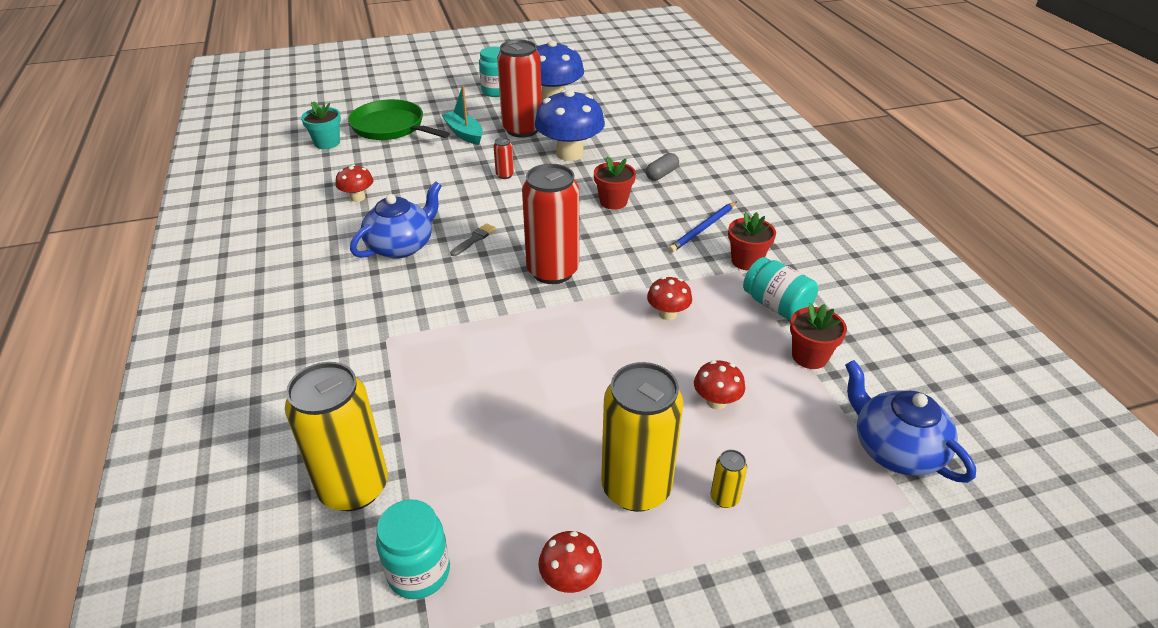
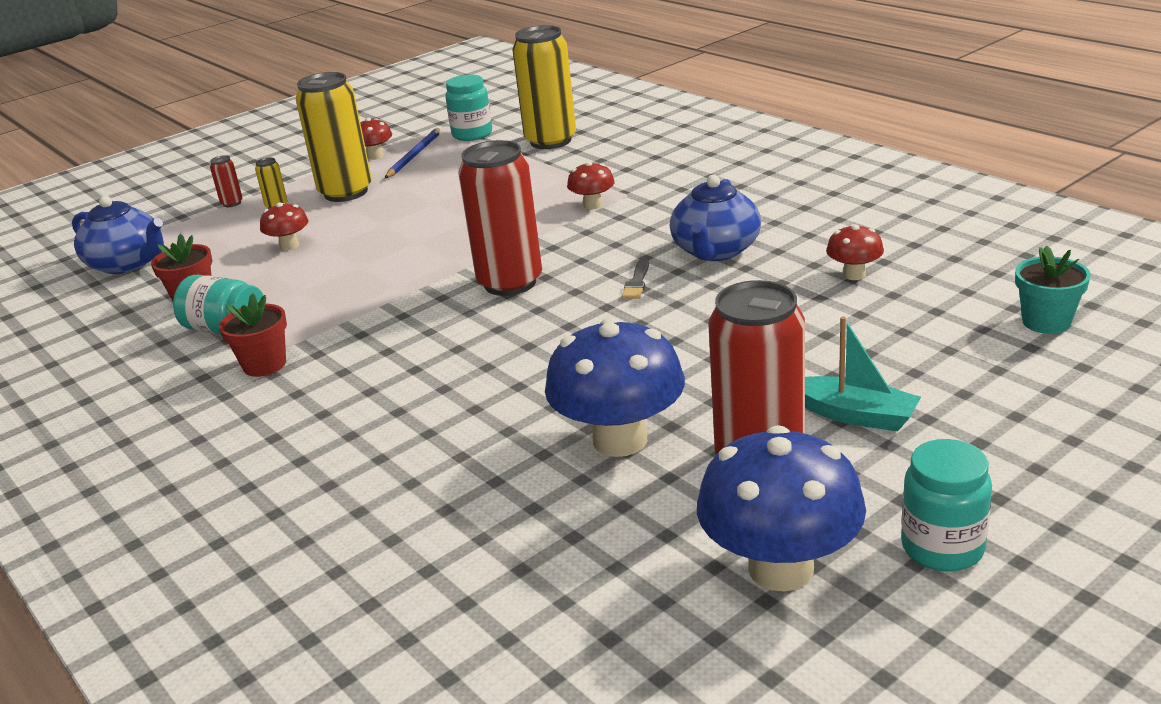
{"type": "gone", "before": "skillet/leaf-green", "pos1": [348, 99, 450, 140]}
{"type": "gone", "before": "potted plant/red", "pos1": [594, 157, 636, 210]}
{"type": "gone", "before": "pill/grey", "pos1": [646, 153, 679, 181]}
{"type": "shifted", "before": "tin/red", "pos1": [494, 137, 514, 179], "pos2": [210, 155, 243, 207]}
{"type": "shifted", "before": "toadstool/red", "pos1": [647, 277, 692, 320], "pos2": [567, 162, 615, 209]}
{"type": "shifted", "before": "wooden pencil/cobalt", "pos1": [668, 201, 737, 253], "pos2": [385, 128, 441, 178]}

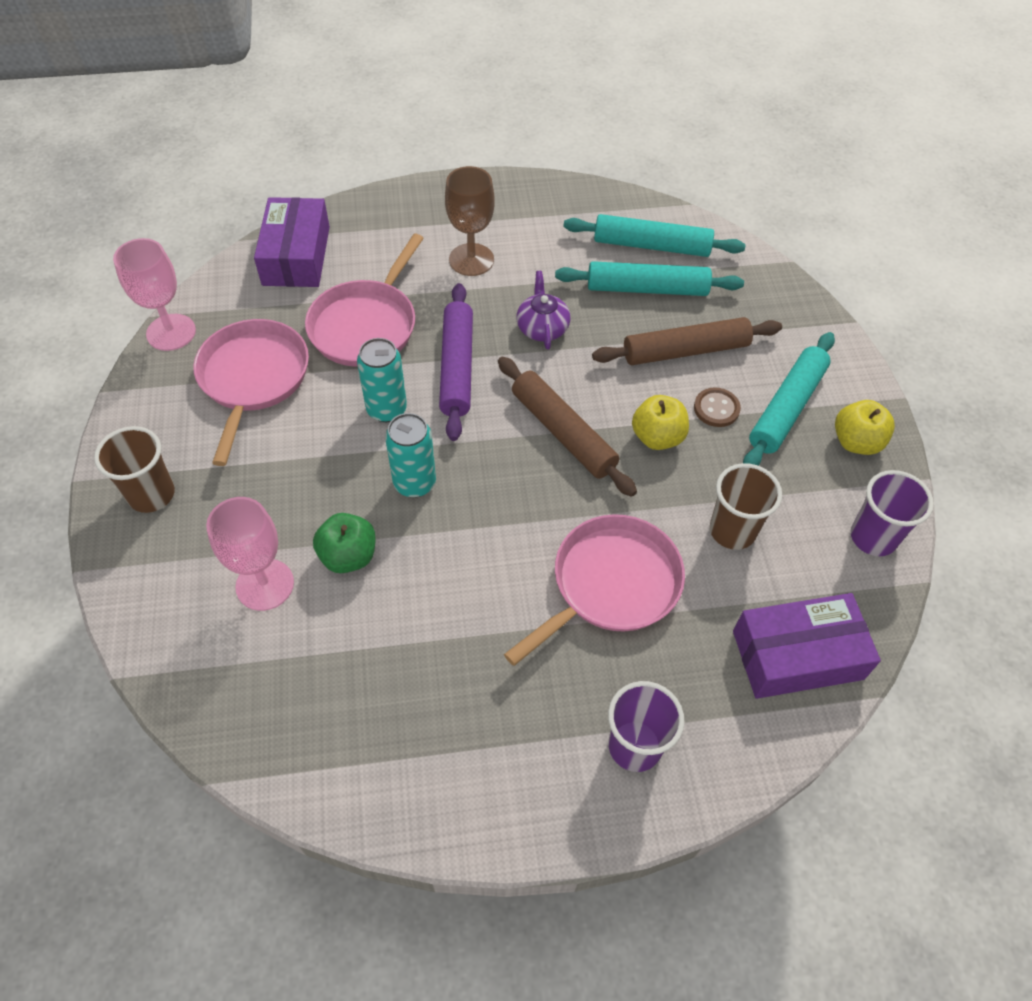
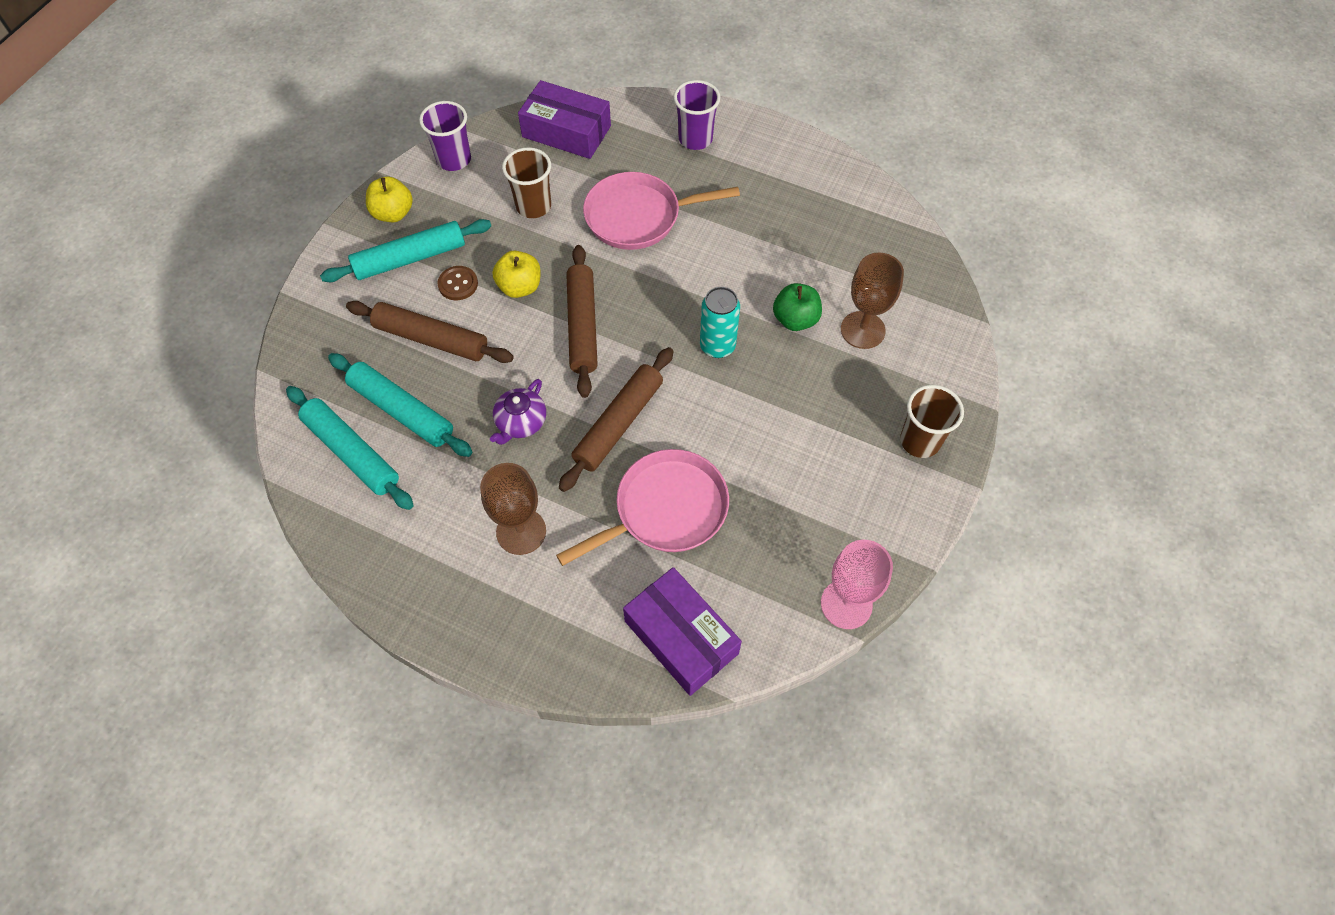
{"type": "gone", "before": "skillet/pink", "pos1": [194, 319, 309, 466]}
{"type": "gone", "before": "tin/teal", "pos1": [357, 338, 407, 422]}
{"type": "repainted", "before": "chalice/pink", "after": "chalice/dark brown", "pos1": [206, 497, 294, 611], "pos2": [841, 253, 904, 349]}
{"type": "repainted", "before": "dough roller/violet", "after": "dough roller/dark brown", "pos1": [439, 283, 473, 441], "pos2": [559, 347, 673, 492]}
{"type": "rotated", "before": "parcel/violet", "pos1": [254, 197, 330, 287], "pos2": [623, 567, 742, 696], "turn": -75}

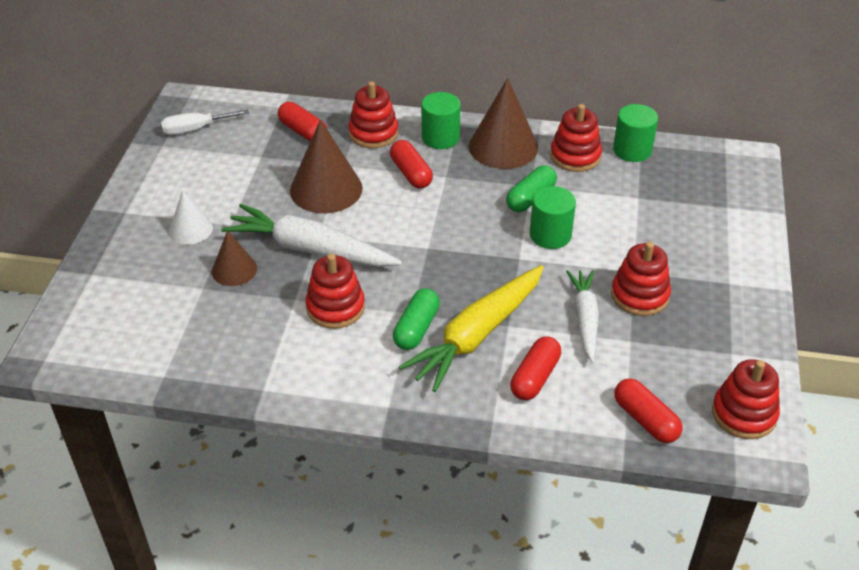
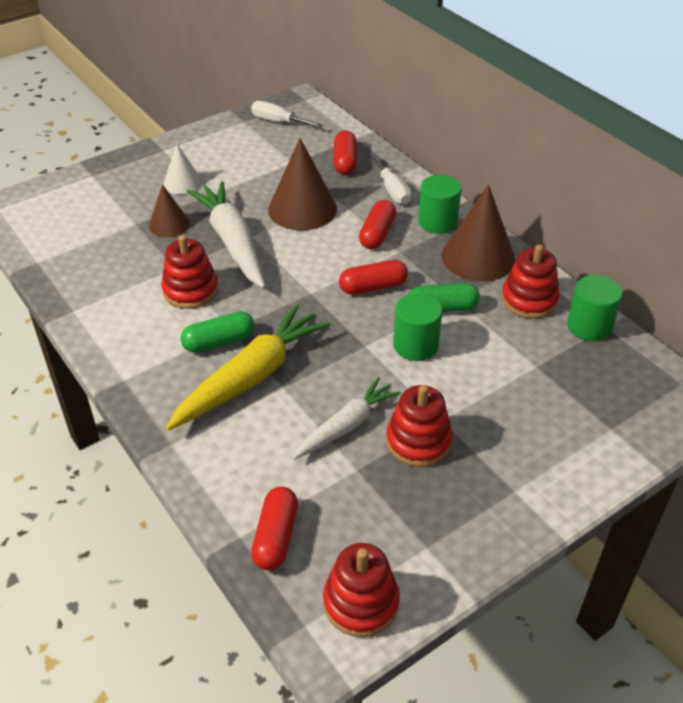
{"type": "shifted", "before": "pill/red", "pos1": [510, 336, 561, 400], "pos2": [339, 260, 408, 295]}
{"type": "swapped", "before": "stacking rings/red", "after": "flat screwdriver/white", "pos1": [348, 81, 398, 148], "pos2": [369, 153, 412, 205]}
{"type": "rotated", "before": "carrot/golden", "pos1": [399, 265, 544, 392], "pos2": [166, 304, 330, 430], "turn": 135}

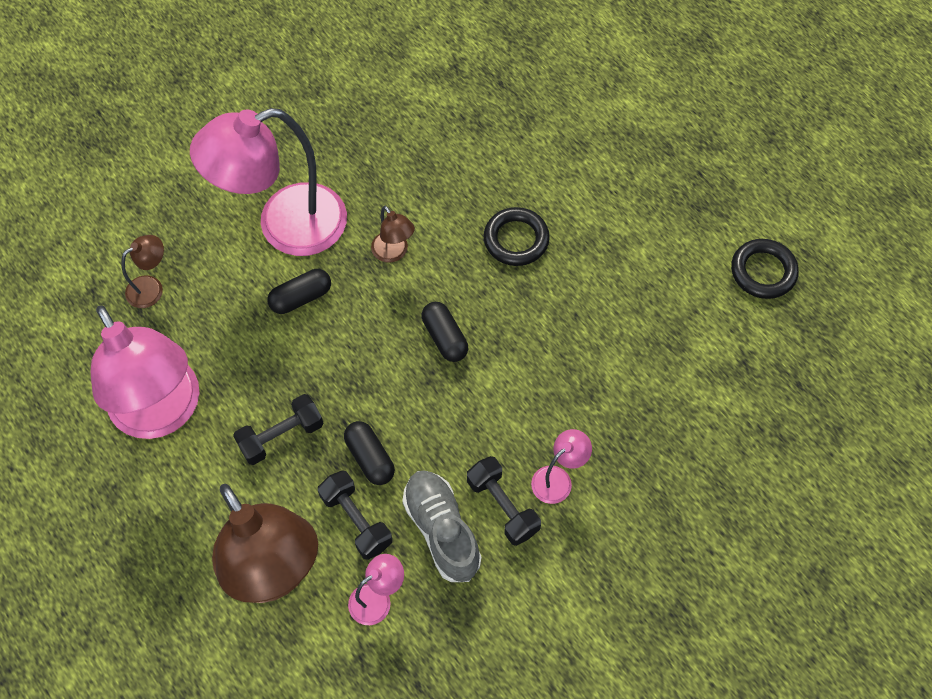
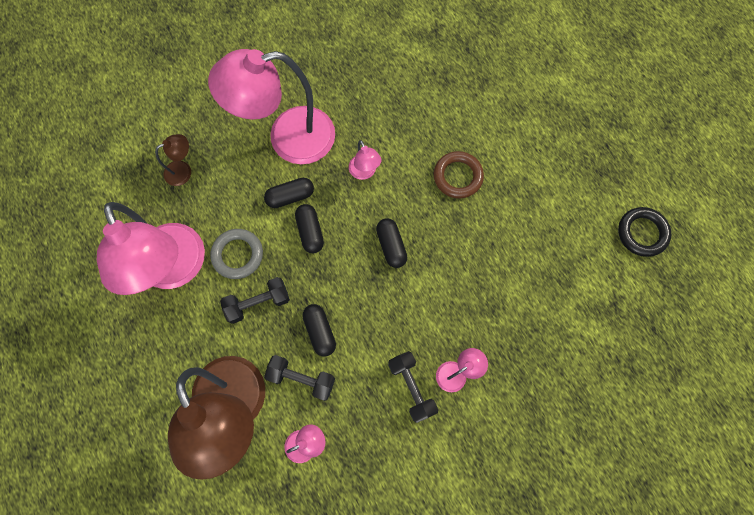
{"type": "gone", "before": "lace-up shoe/grey", "pos1": [402, 470, 482, 582]}
{"type": "new", "after": "torus/grey", "pos2": [210, 229, 263, 279]}
{"type": "new", "after": "pill/jet-black", "pos2": [295, 204, 324, 253]}
{"type": "repainted", "before": "lamp/dark brown", "after": "lamp/pink", "pos1": [371, 206, 415, 263], "pos2": [349, 140, 382, 180]}
{"type": "repainted", "before": "torus/jet-black", "after": "torus/dark brown", "pos1": [483, 207, 550, 266], "pos2": [433, 151, 484, 199]}
{"type": "rotated", "before": "hand weight/jet-black", "pos1": [318, 470, 392, 560], "pos2": [264, 355, 335, 401], "turn": -45}

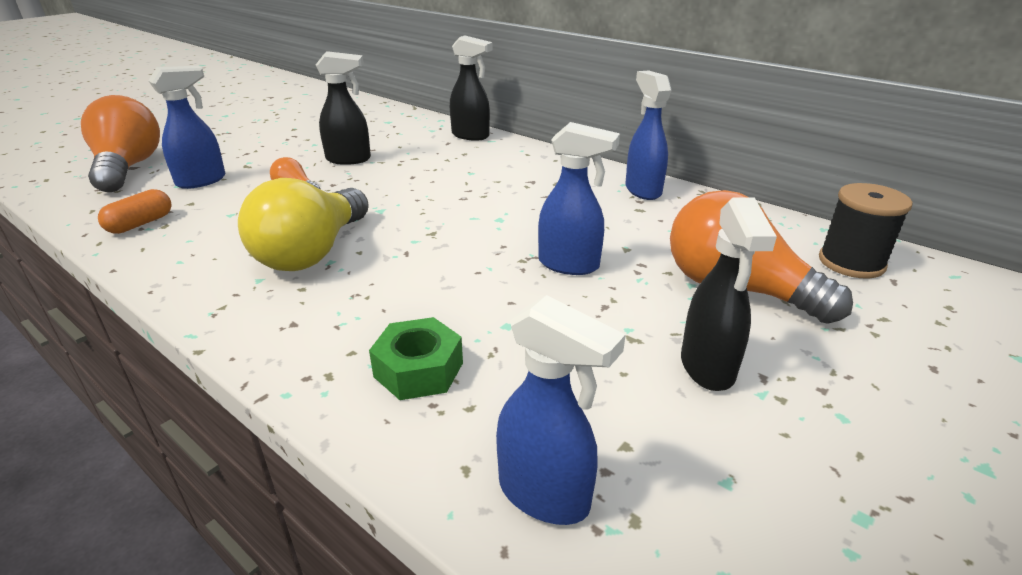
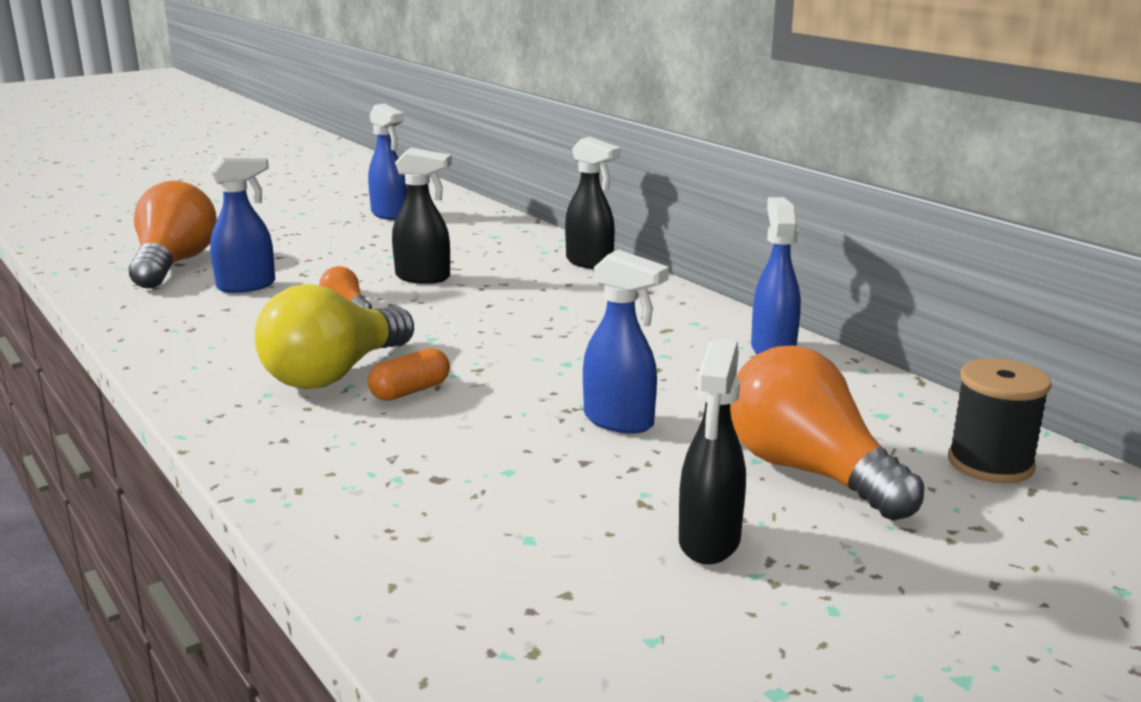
{"type": "gone", "before": "nut/leaf-green", "pos1": [369, 317, 463, 400]}
{"type": "shifted", "before": "pill/bright orange", "pos1": [98, 189, 172, 234], "pos2": [368, 348, 450, 401]}
{"type": "shifted", "before": "spray bottle/cobalt", "pos1": [496, 295, 626, 525], "pos2": [368, 103, 407, 220]}

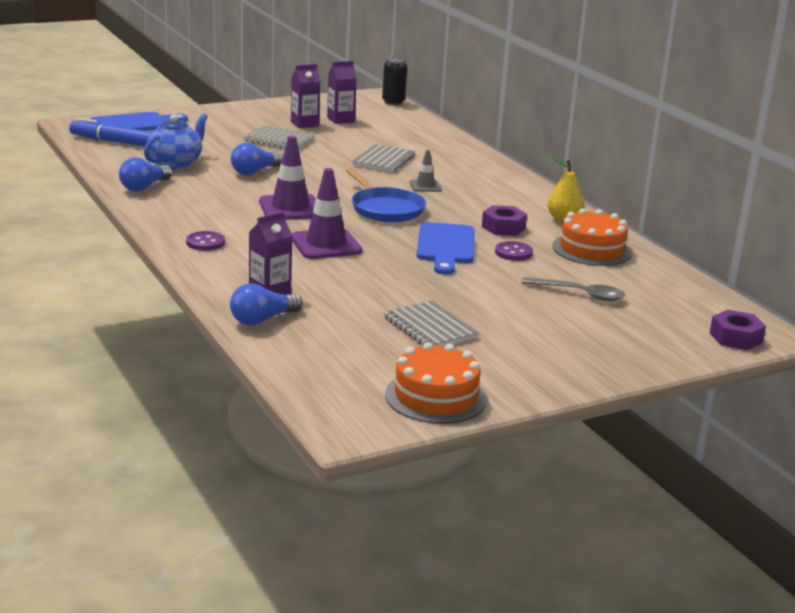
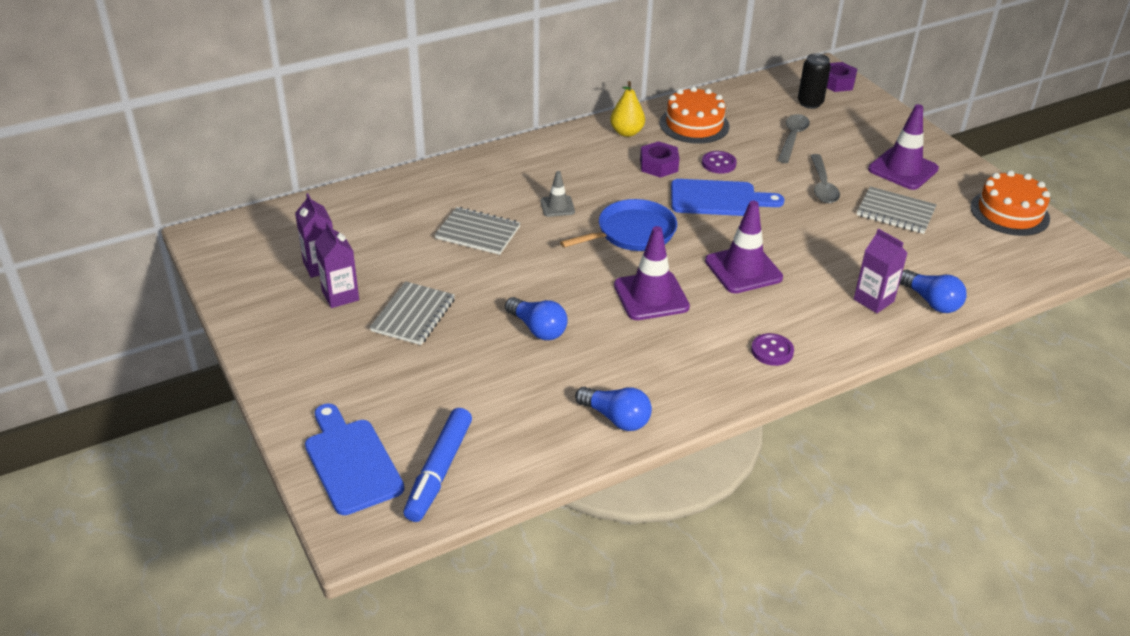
{"type": "gone", "before": "teapot/cobalt", "pos1": [144, 113, 208, 169]}
{"type": "new", "after": "spoon/grey", "pos2": [810, 154, 840, 203]}
{"type": "new", "after": "road cone/violet", "pos2": [868, 104, 939, 190]}
{"type": "shifted", "before": "tin/jet-black", "pos1": [382, 57, 407, 105], "pos2": [798, 53, 831, 109]}
{"type": "rotated", "before": "notebook/grey", "pos1": [384, 301, 479, 347], "pos2": [857, 186, 937, 234], "turn": 60}

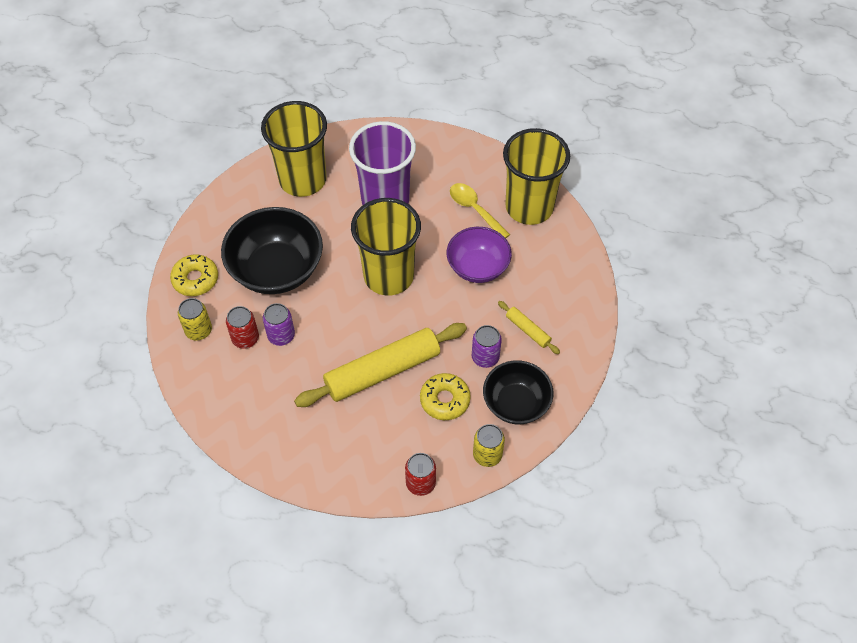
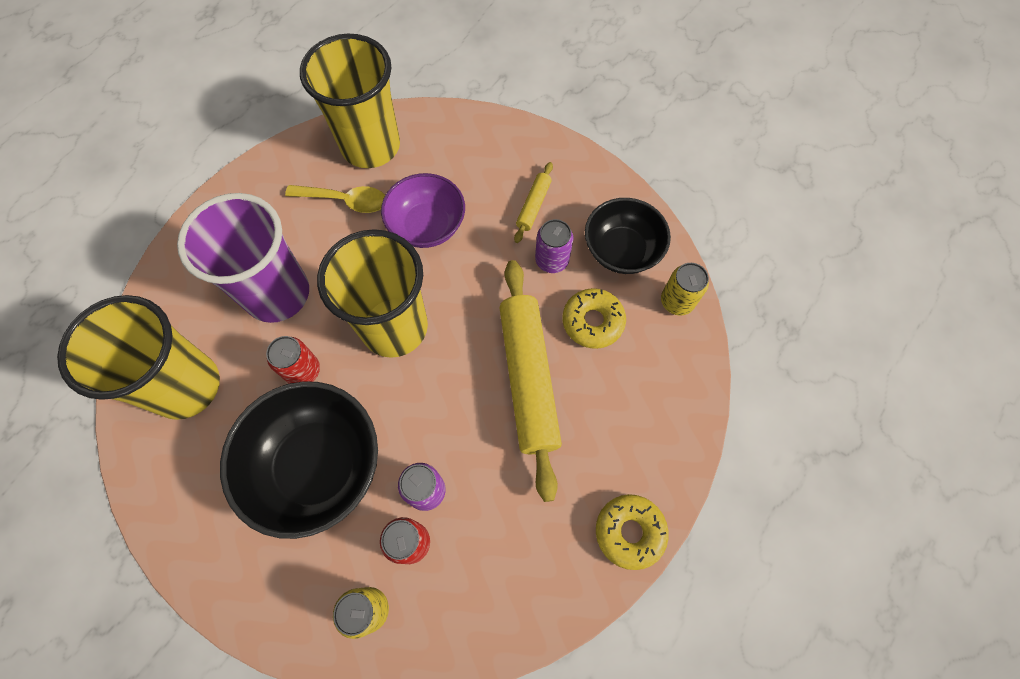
{"type": "shifted", "before": "donut/golden", "pos1": [170, 254, 218, 296], "pos2": [596, 494, 669, 570]}
{"type": "shifted", "before": "tin/red", "pos1": [405, 453, 436, 496], "pos2": [266, 336, 320, 384]}
{"type": "rotated", "before": "spoon/golden", "pos1": [450, 183, 510, 238], "pos2": [285, 185, 385, 213], "turn": -150}
{"type": "rotated", "before": "dough roller/golden", "pos1": [498, 301, 560, 354], "pos2": [514, 162, 553, 243], "turn": -45}

